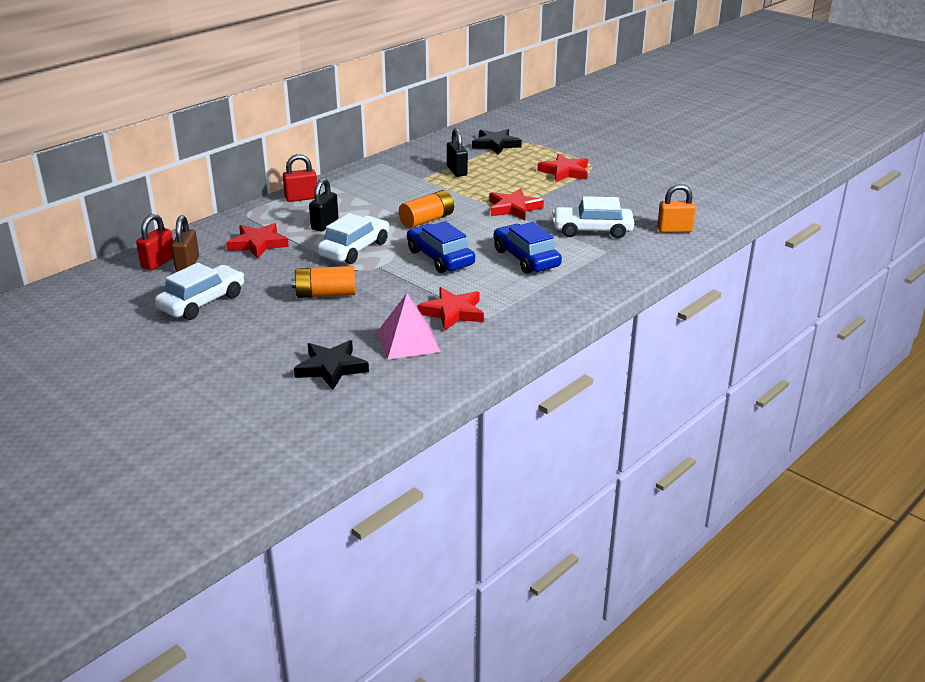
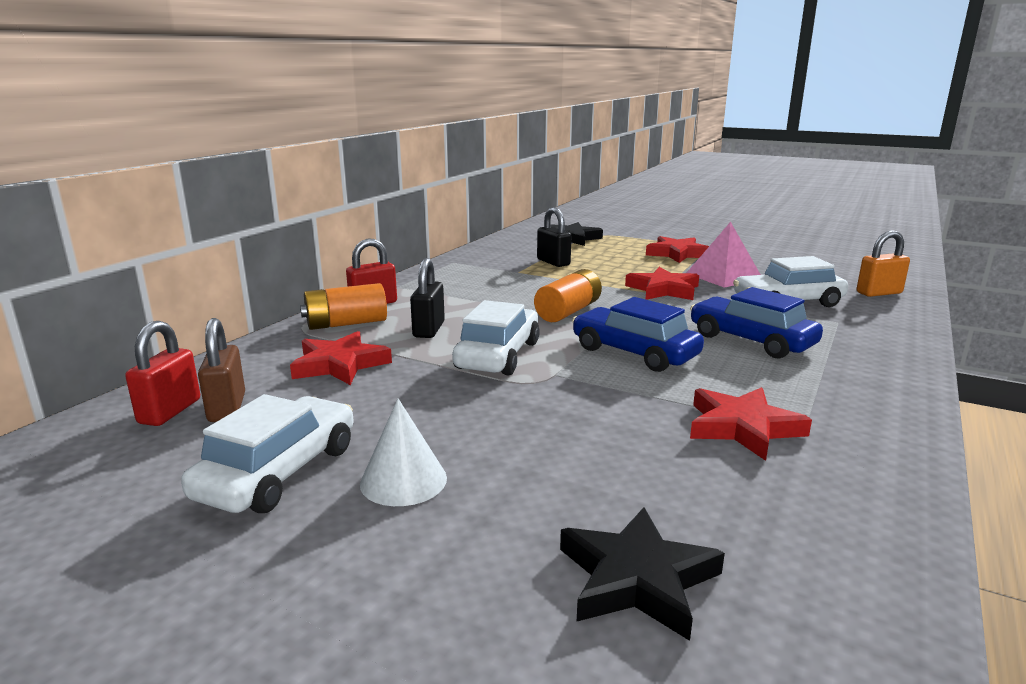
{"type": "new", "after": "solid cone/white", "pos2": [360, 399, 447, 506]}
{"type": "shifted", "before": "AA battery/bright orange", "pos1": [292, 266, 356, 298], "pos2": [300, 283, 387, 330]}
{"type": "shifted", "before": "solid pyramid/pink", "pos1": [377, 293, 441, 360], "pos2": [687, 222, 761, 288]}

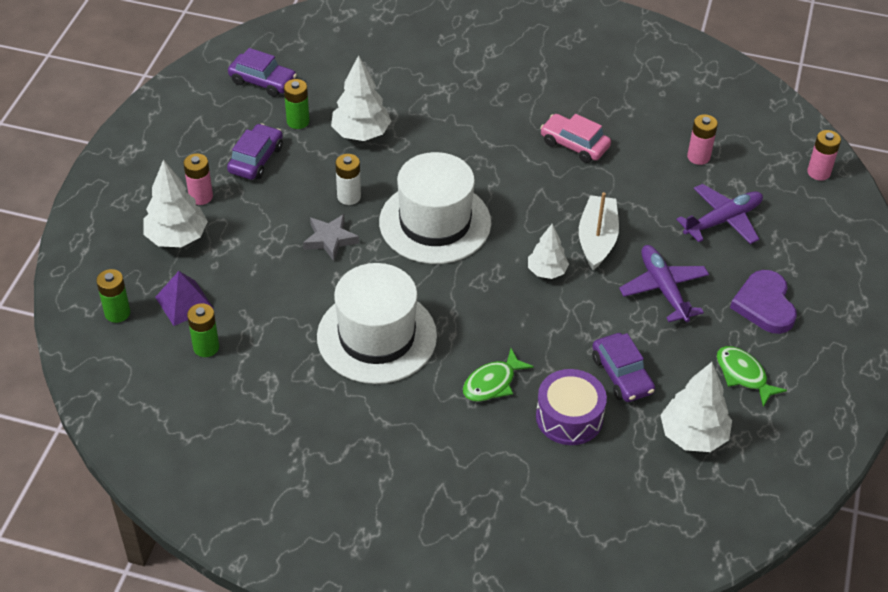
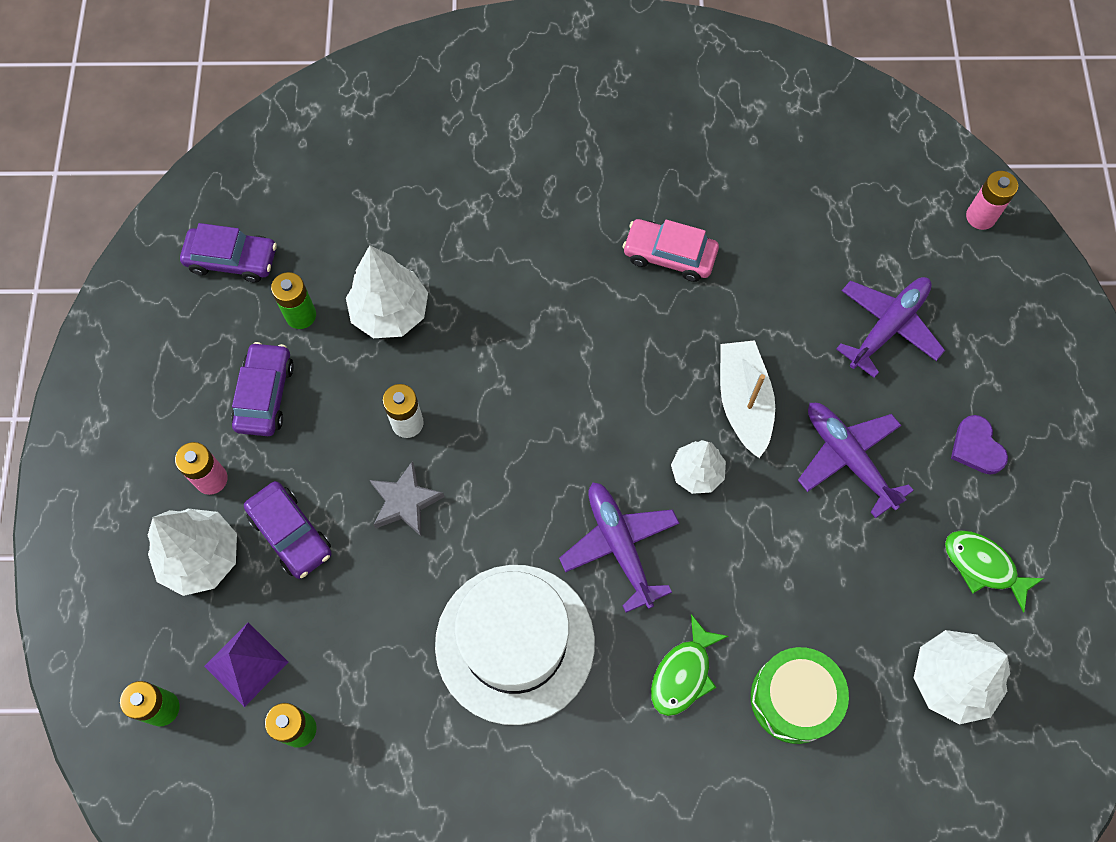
{"type": "gone", "before": "hat/white", "pos1": [379, 152, 491, 264]}
{"type": "gone", "before": "AA battery/pink", "pos1": [687, 114, 718, 165]}
{"type": "new", "after": "plane/violet", "pos2": [559, 482, 679, 613]}
{"type": "shifted", "before": "car/violet", "pos1": [592, 333, 655, 402], "pos2": [244, 481, 332, 579]}
{"type": "repainted", "before": "drum/violet", "after": "drum/leaf-green", "pos1": [536, 369, 607, 445], "pos2": [751, 647, 849, 744]}
{"type": "scaled", "before": "love heart/violet", "pos1": [730, 270, 797, 334], "pos2": [951, 415, 1008, 475], "scale": 0.65}

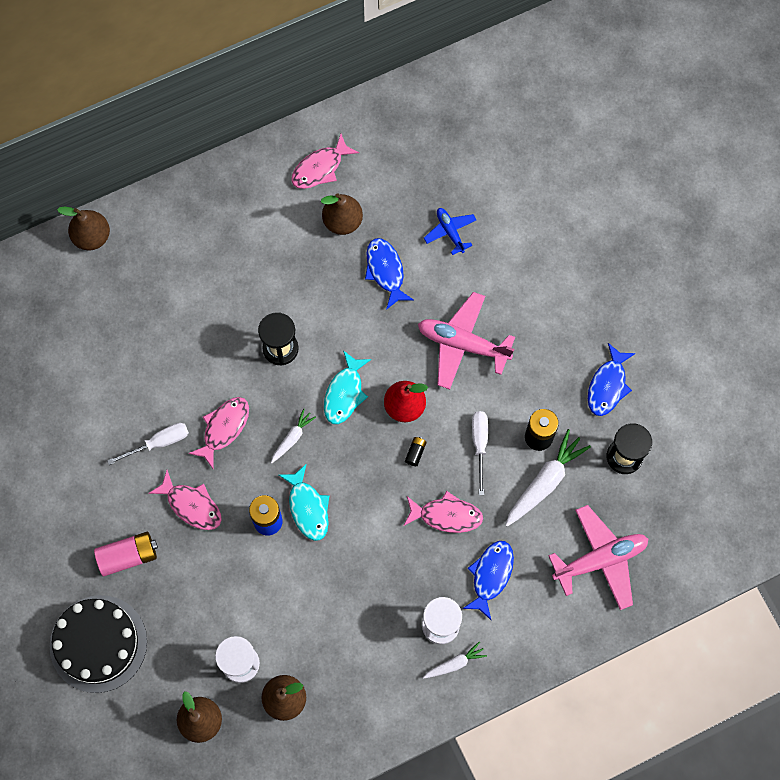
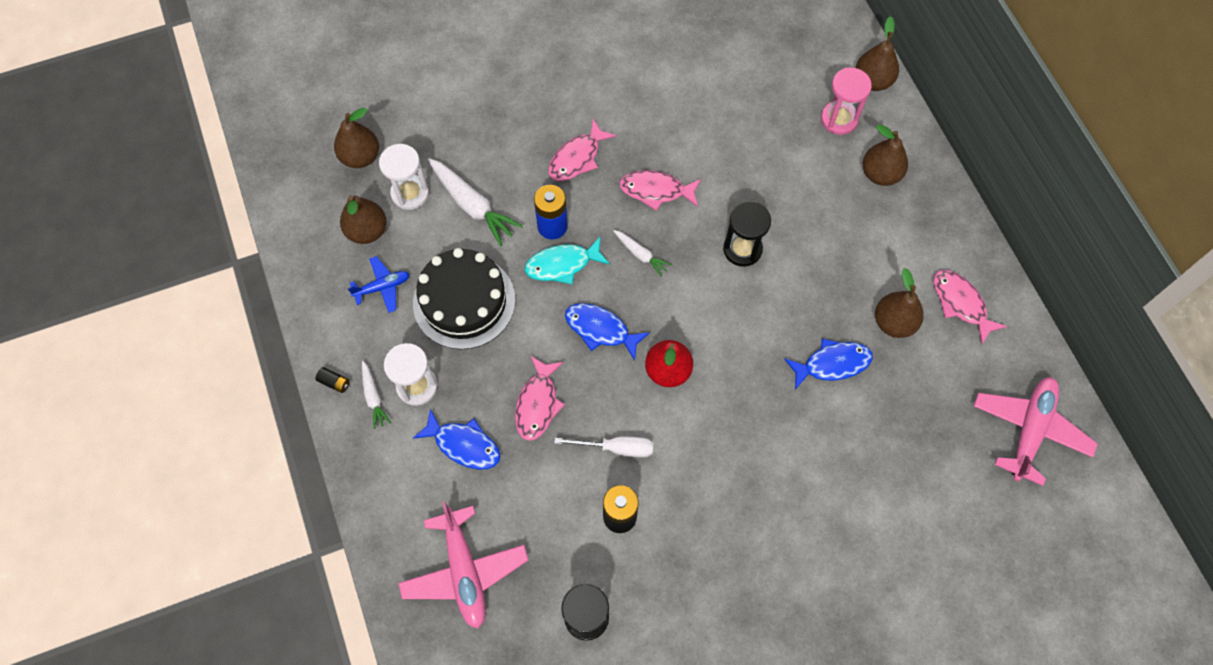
{"type": "gone", "before": "AA battery/pink", "pos1": [94, 532, 158, 576]}
{"type": "gone", "before": "flat screwdriver/white", "pos1": [107, 423, 189, 465]}
{"type": "gone", "before": "fish/teal", "pos1": [324, 350, 371, 424]}
{"type": "new", "after": "hourglass/pink", "pos2": [821, 68, 872, 135]}
{"type": "new", "after": "pear fruit/dark brown", "pos2": [863, 124, 908, 186]}
{"type": "shifted", "before": "layer cake/jet-black", "pos1": [50, 595, 147, 693], "pos2": [413, 248, 515, 350]}
{"type": "shifted", "before": "AA battery/jet-black", "pos1": [405, 437, 427, 466], "pos2": [316, 367, 350, 393]}
{"type": "shifted", "before": "plane/pink", "pos1": [418, 292, 515, 390], "pos2": [974, 377, 1098, 486]}
{"type": "shifted", "before": "plane/cobalt", "pos1": [424, 208, 476, 255], "pos2": [348, 256, 409, 313]}
{"type": "shifted", "before": "carrot/white", "pos1": [505, 429, 591, 527], "pos2": [428, 158, 523, 246]}
{"type": "shifted", "before": "fish/cobalt", "pos1": [588, 343, 636, 416], "pos2": [565, 303, 650, 361]}
{"type": "rotated", "before": "fish/pink", "pos1": [188, 397, 249, 468], "pos2": [619, 170, 701, 211], "turn": 150}

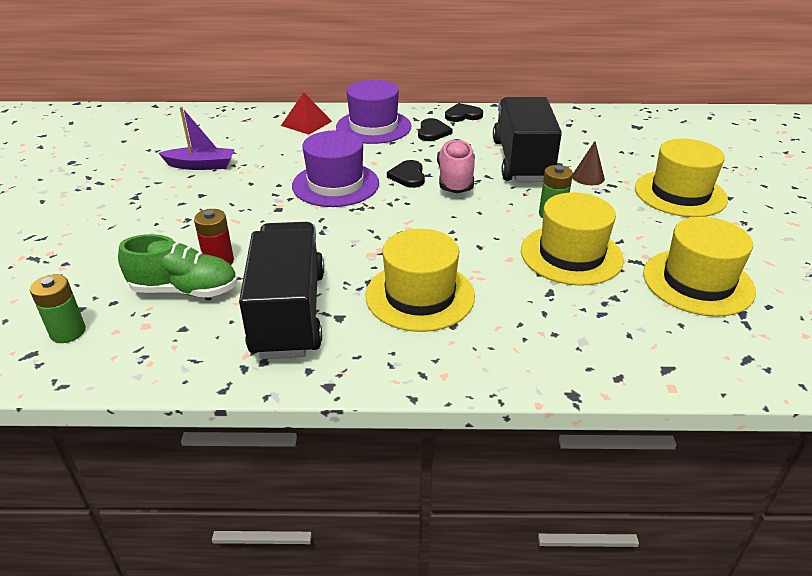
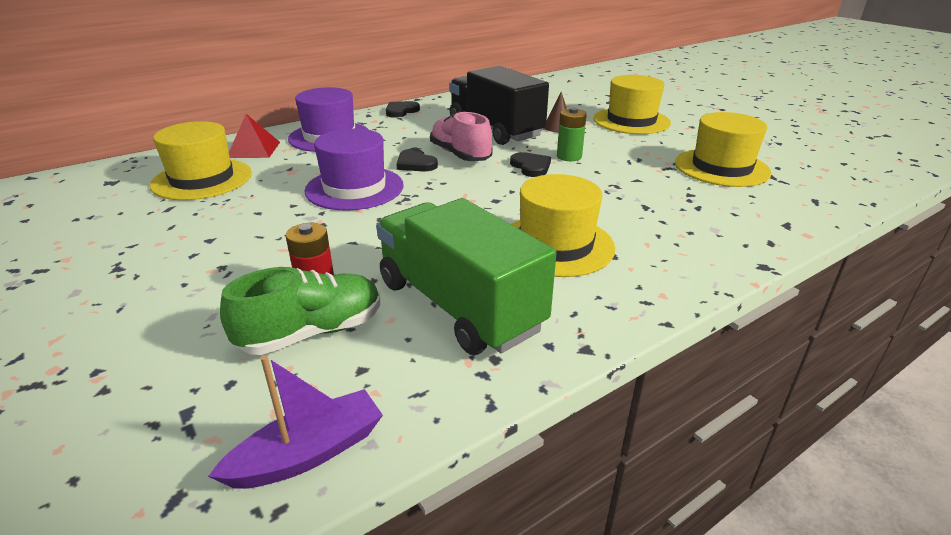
{"type": "gone", "before": "AA battery/leaf-green", "pos1": [30, 274, 86, 343]}
{"type": "shifted", "before": "toy boat/violet", "pos1": [159, 107, 235, 170], "pos2": [208, 355, 383, 489]}
{"type": "shifted", "before": "love heart/jet-black", "pos1": [418, 118, 453, 141], "pos2": [510, 152, 551, 177]}
{"type": "shifted", "before": "hat/golden", "pos1": [521, 192, 624, 286], "pos2": [150, 121, 252, 200]}
{"type": "repainted", "before": "toy truck/jet-black", "after": "toy truck/leaf-green", "pos1": [239, 222, 324, 359], "pos2": [376, 198, 556, 355]}

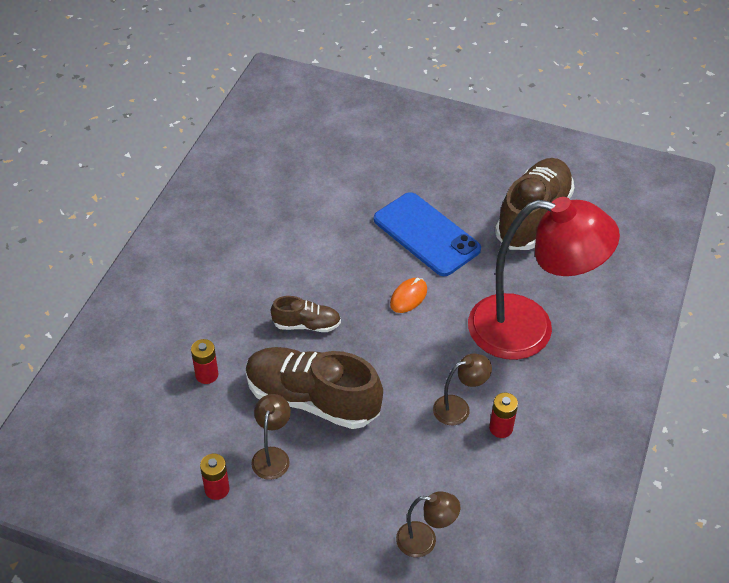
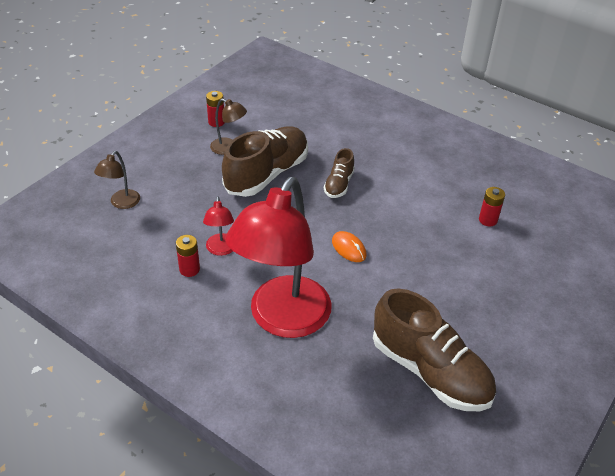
{"type": "gone", "before": "mobile phone/cobalt", "pos1": [374, 192, 481, 276]}
{"type": "shifted", "before": "AA battery/red", "pos1": [191, 339, 218, 384], "pos2": [479, 187, 505, 227]}
{"type": "repainted", "before": "lamp/dark brown", "after": "lamp/red", "pos1": [433, 354, 492, 425], "pos2": [203, 196, 234, 256]}

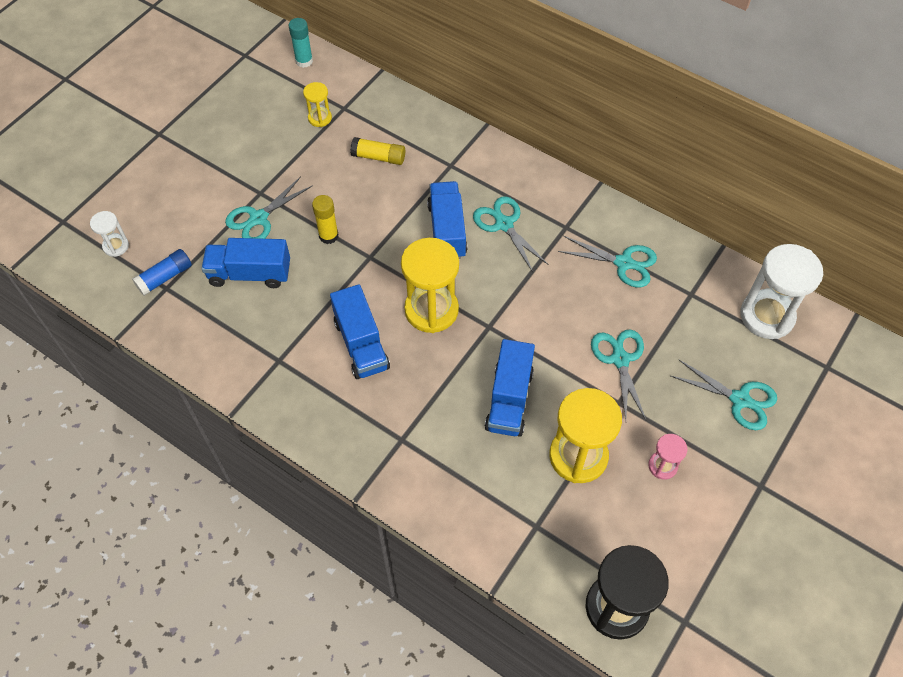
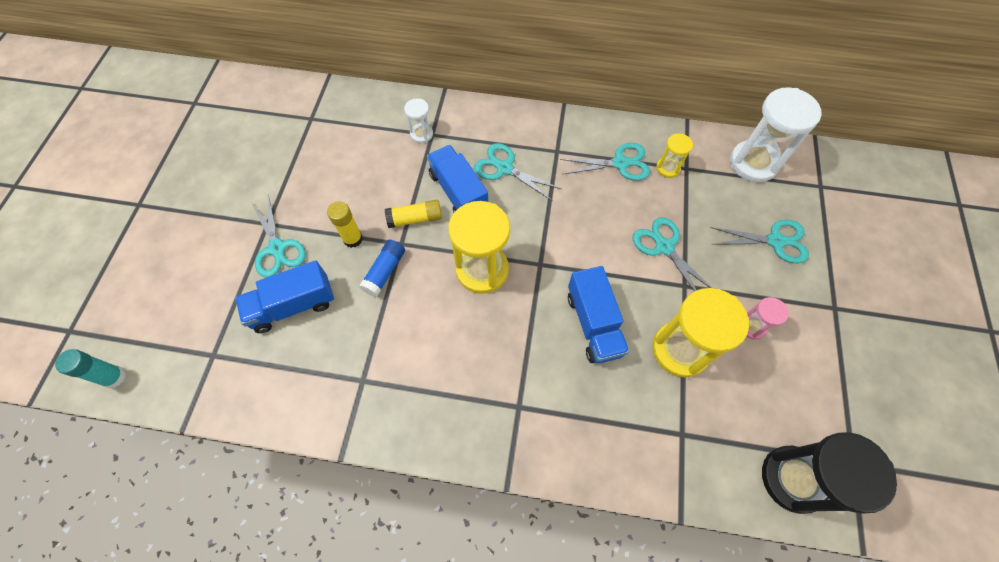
{"type": "gone", "before": "toy truck/cobalt", "pos1": [330, 284, 390, 379]}
{"type": "shifted", "before": "hourglass/white", "pos1": [90, 211, 129, 257], "pos2": [404, 98, 433, 143]}
{"type": "shifted", "before": "glue/cobalt", "pos1": [132, 249, 192, 296], "pos2": [359, 240, 405, 297]}
{"type": "shifted", "before": "glue/teal", "pos1": [289, 18, 313, 68], "pos2": [55, 349, 126, 388]}
{"type": "shifted", "before": "hourglass/golden", "pos1": [303, 82, 332, 127], "pos2": [656, 133, 693, 178]}
{"type": "shifted", "before": "glue/golden", "pos1": [350, 137, 405, 165], "pos2": [385, 200, 442, 228]}
{"type": "rotated", "before": "shears/teal", "pos1": [225, 176, 313, 239], "pos2": [252, 195, 306, 277], "turn": -45}

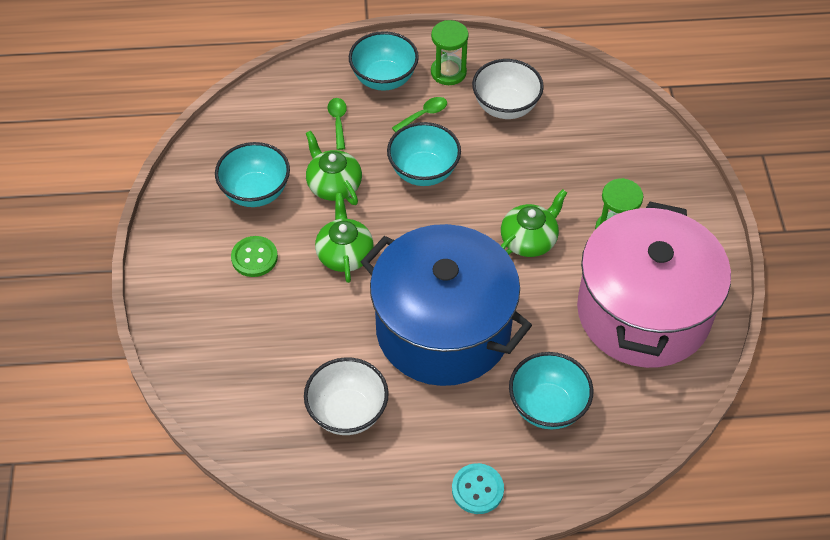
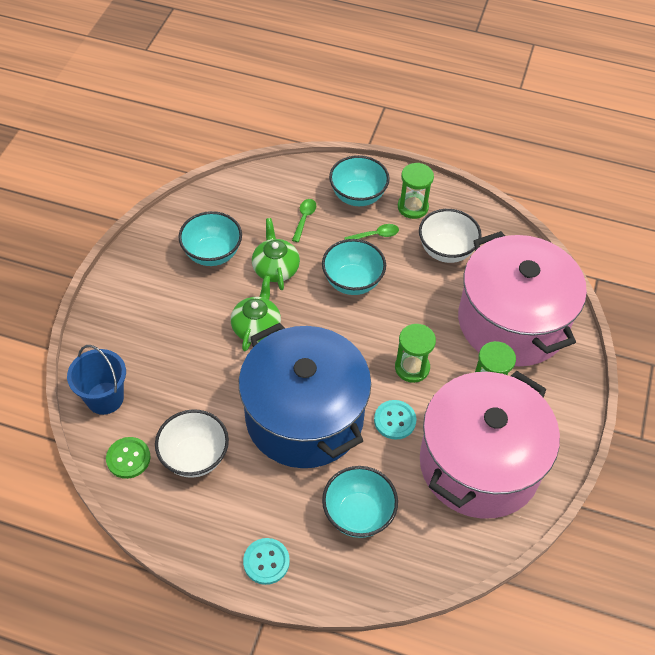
{"type": "new", "after": "sand bucket/cobalt", "pos2": [67, 345, 126, 415]}
{"type": "new", "after": "sewing button/teal", "pos2": [374, 400, 417, 440]}
{"type": "new", "after": "cooking pot/pink", "pos2": [458, 231, 587, 366]}
{"type": "shifted", "before": "sewing button/leaf-green", "pos1": [231, 236, 278, 277], "pos2": [106, 437, 151, 479]}
{"type": "swapped", "before": "teapot/leaf-green", "after": "hourglass/leaf-green", "pos1": [501, 189, 567, 257], "pos2": [395, 324, 436, 383]}

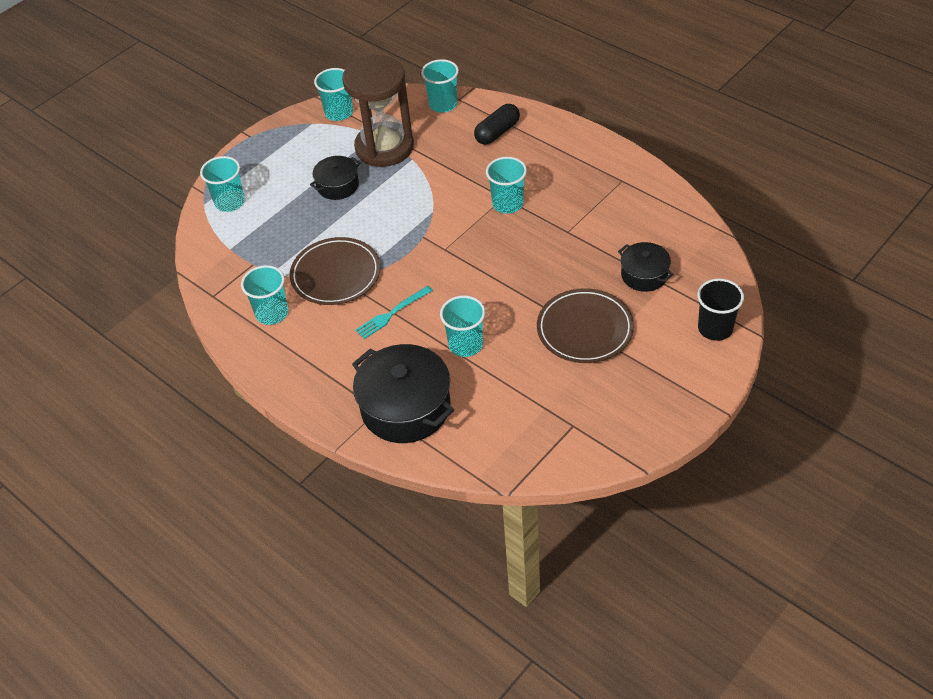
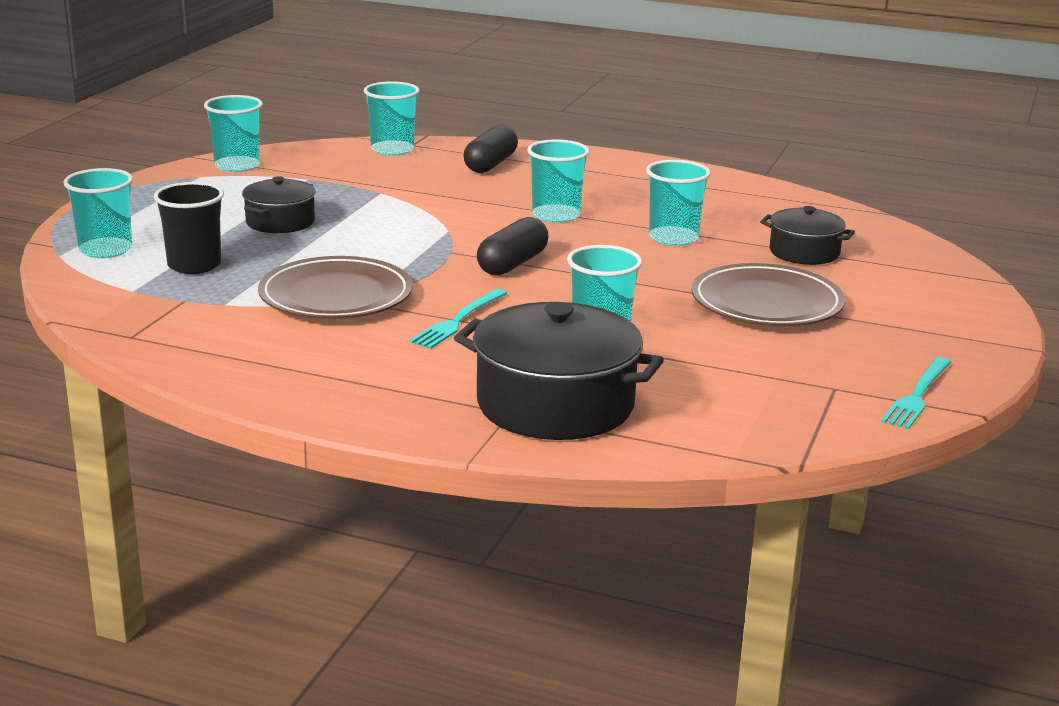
{"type": "gone", "before": "hourglass/dark brown", "pos1": [342, 55, 414, 167]}
{"type": "new", "after": "pill/jet-black", "pos2": [477, 217, 549, 276]}
{"type": "new", "after": "dinner fork/teal", "pos2": [881, 357, 951, 429]}
{"type": "shifted", "before": "cup/teal", "pos1": [241, 265, 288, 325], "pos2": [646, 160, 711, 246]}
{"type": "shifted", "before": "cup/jet-black", "pos1": [697, 279, 744, 341], "pos2": [154, 182, 224, 274]}

